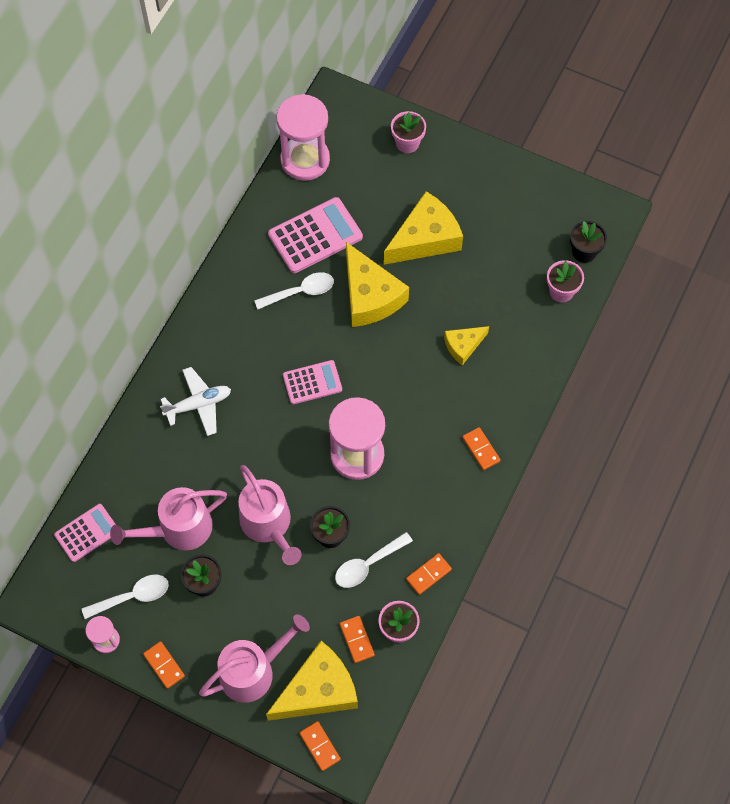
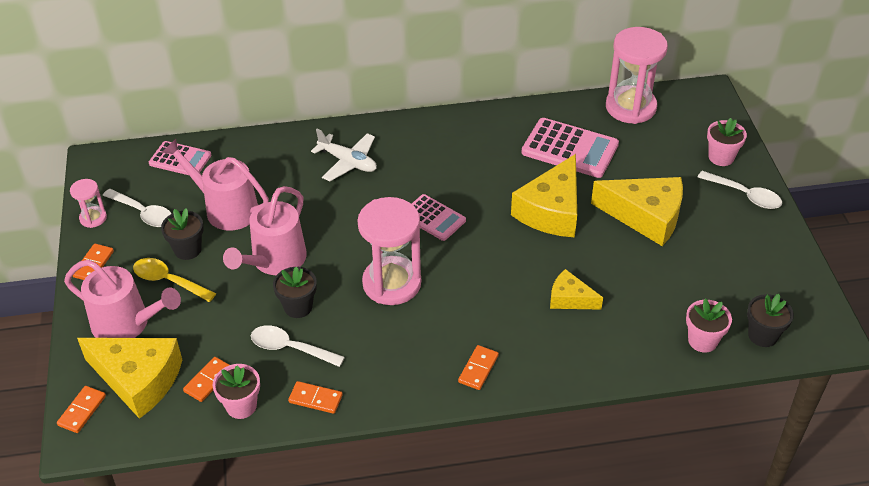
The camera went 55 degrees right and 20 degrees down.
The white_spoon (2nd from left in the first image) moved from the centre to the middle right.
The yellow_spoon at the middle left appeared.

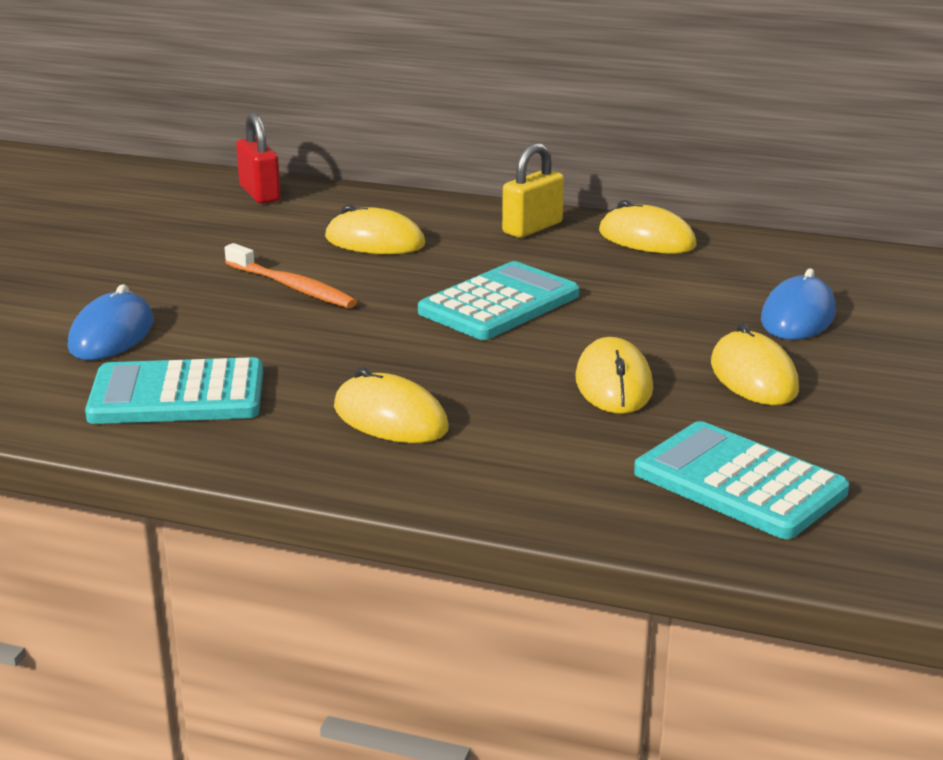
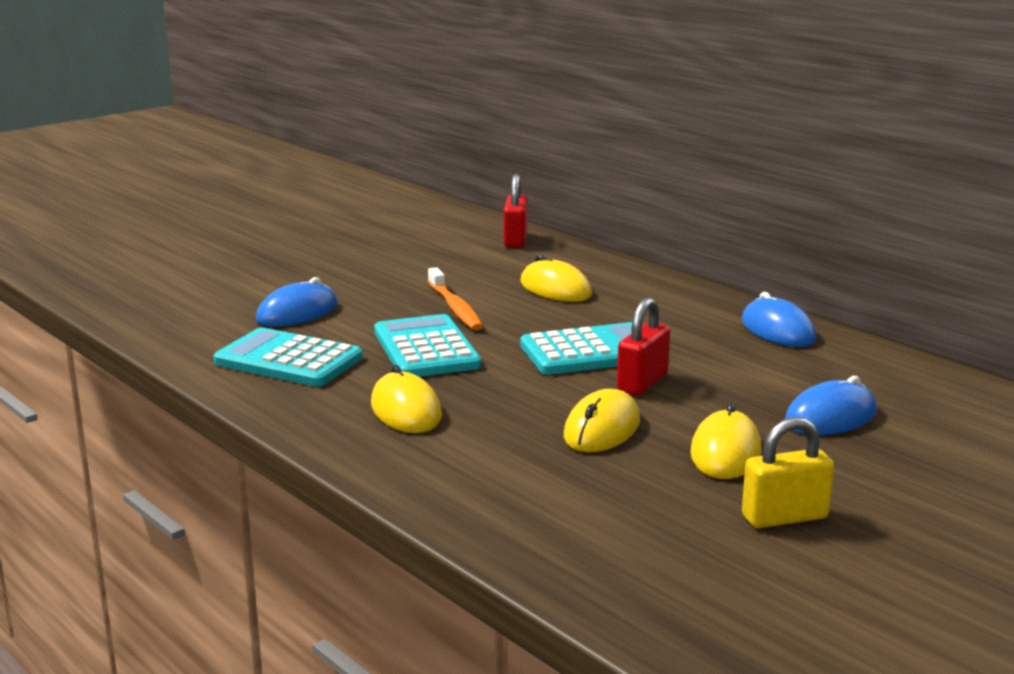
The camera went 30 degrees right and 5 degrees down.
The yellow_padlock moved from the top centre to the bottom right.
The yellow_mouse (4th from left) at the top right became the blue_mouse (2nd from left) at the middle right.
The turquoise_calculator (3rd from left in the first image) moved from the middle right to the centre.
The red_padlock (2nd from left) at the centre appeared.

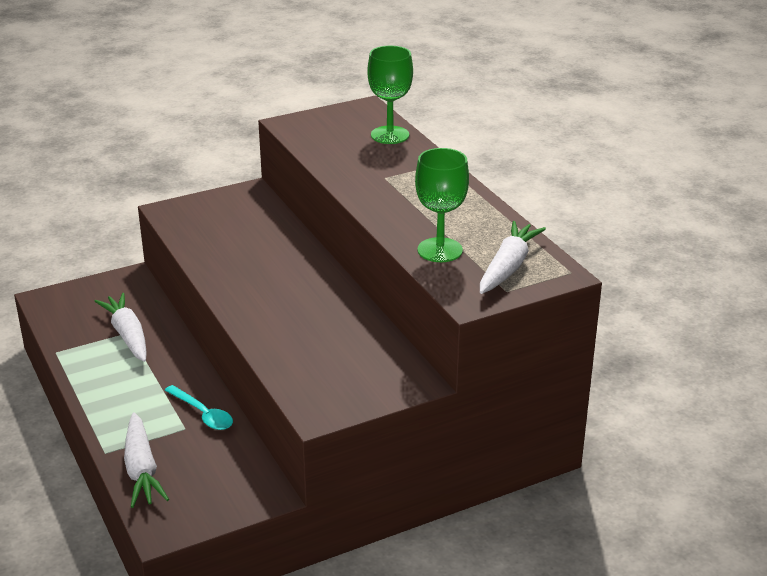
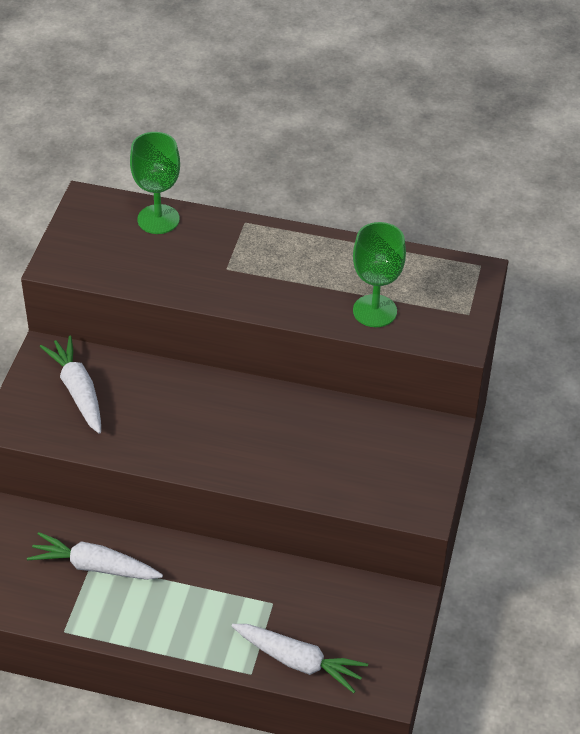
The camera went 50 degrees left and 15 degrees up.
The white_carrot (3rd from left in the first image) moved from the middle right to the middle left.
The turquoise_spoon at the bottom left disappeared.

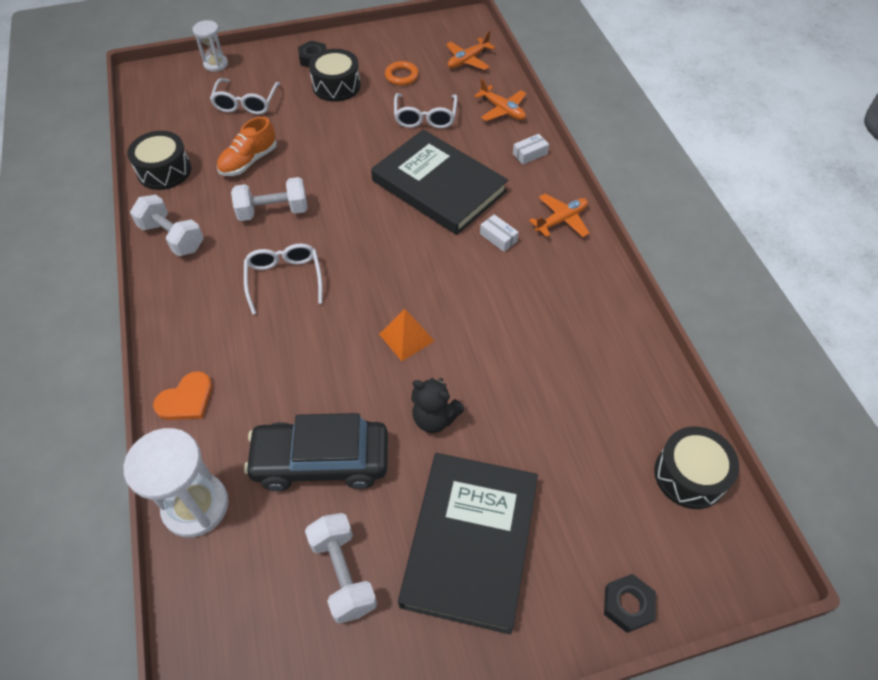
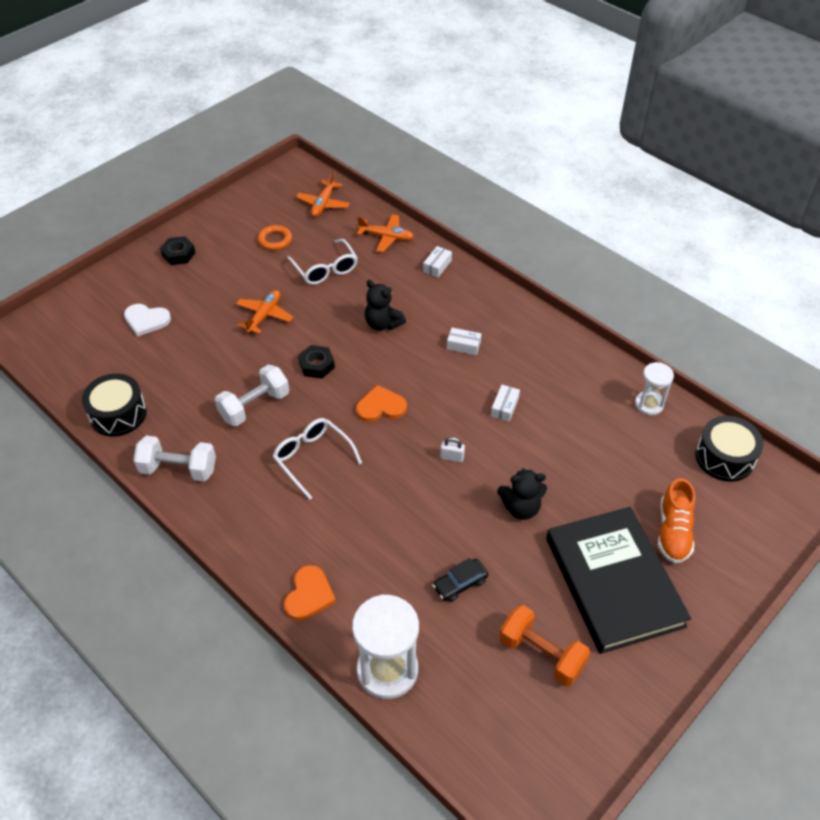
The camera went 30 degrees left and 5 degrees down.
The white_hourglass (2nd from left) moved from the top left to the middle right.
The black_drum (2nd from left) at the top centre disappeared.
The white_glasses (1st from left) at the top left was replaced by the white_heart at the middle left.
The orange_shoe moved from the top left to the middle right.
The black_book (1st from left) at the top centre was replaced by the black_teddy_bear (1st from left) at the centre.
The orange_plane (3rd from left in the first image) moved from the top centre to the middle left.
The orange_pyramid at the centre was replaced by the white_padlock at the centre.
The black_car at the centre changed to 0.44 times the size.
The white_dumbbell (3rd from left) at the bottom centre became the orange_dumbbell at the bottom centre.
The black_nut (2nd from left) moved from the bottom right to the centre.
The orange_heart (2nd from left) at the centre appeared.
The white_box (3rd from left) at the centre appeared.

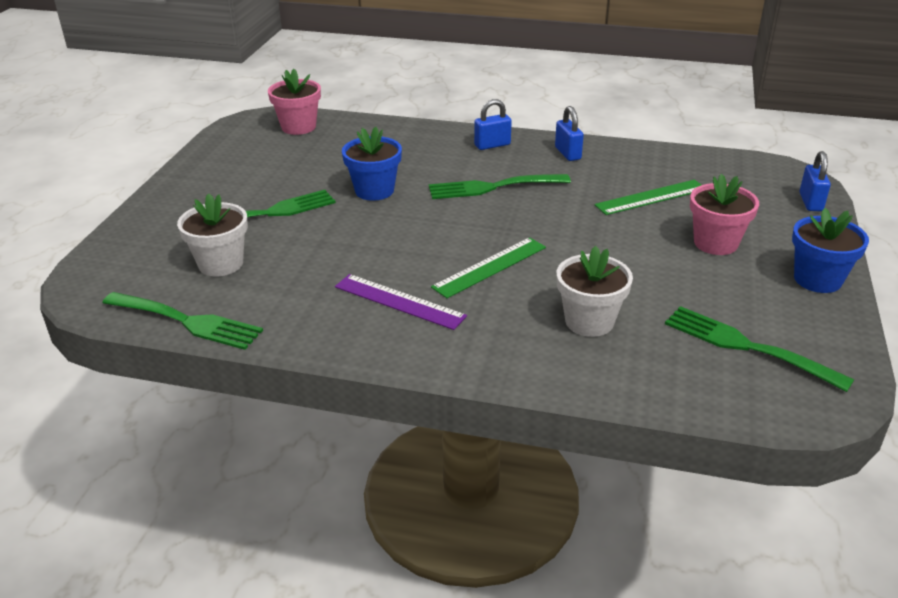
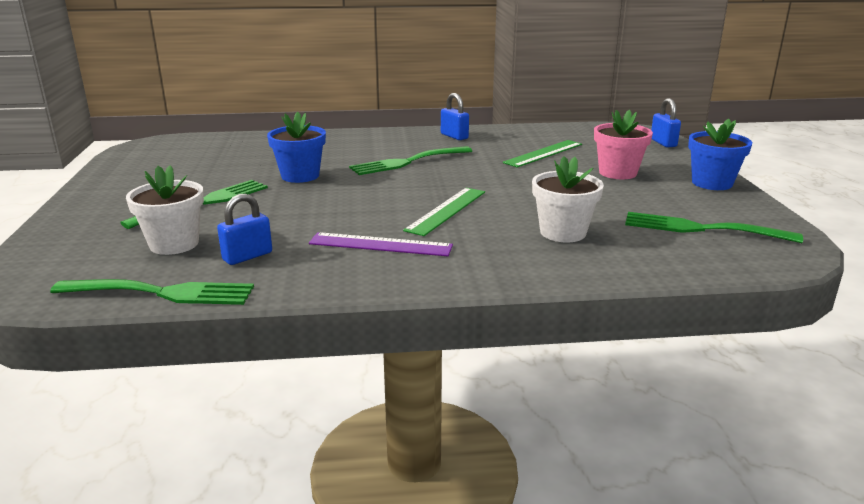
The camera went 20 degrees left and 10 degrees down.
The pink_flower_pot (1st from left) at the top left disappeared.
The blue_padlock (1st from left) moved from the top centre to the middle left.

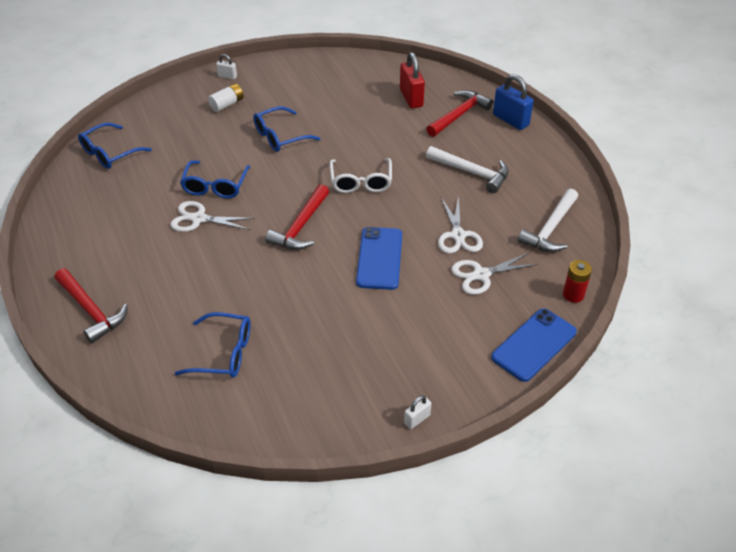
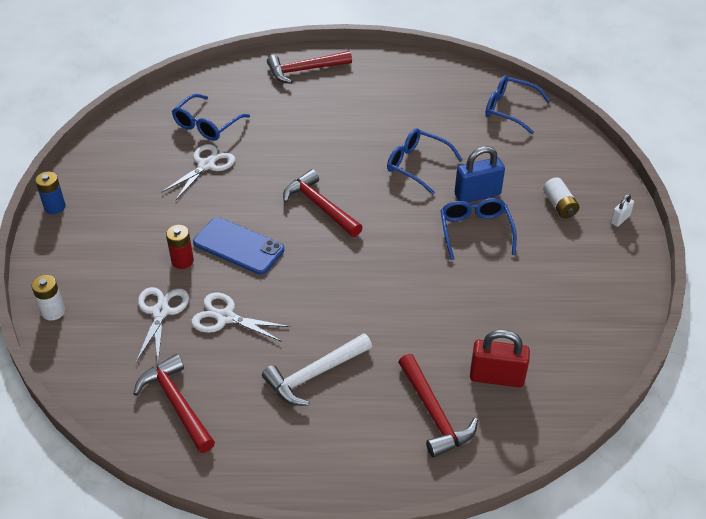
The camera went 115 degrees right and 0 degrees up.
The blue_padlock moved from the top right to the middle right.
The blue_glasses (1st from left in the first image) at the top left turned 45 degrees counterclockwise.
The white_glasses at the top centre disappeared.
The white_hammer (2nd from left) at the middle right became the red_hammer (1st from left) at the bottom left.
The white_scissors (1st from left in the first image) moved from the middle left to the top left.
The red_battery moved from the middle right to the middle left.
The blue_phone (2nd from left) at the middle right was replaced by the white_battery (1st from left) at the middle left.
The white_padlock (2nd from left) at the bottom centre was replaced by the blue_battery at the middle left.

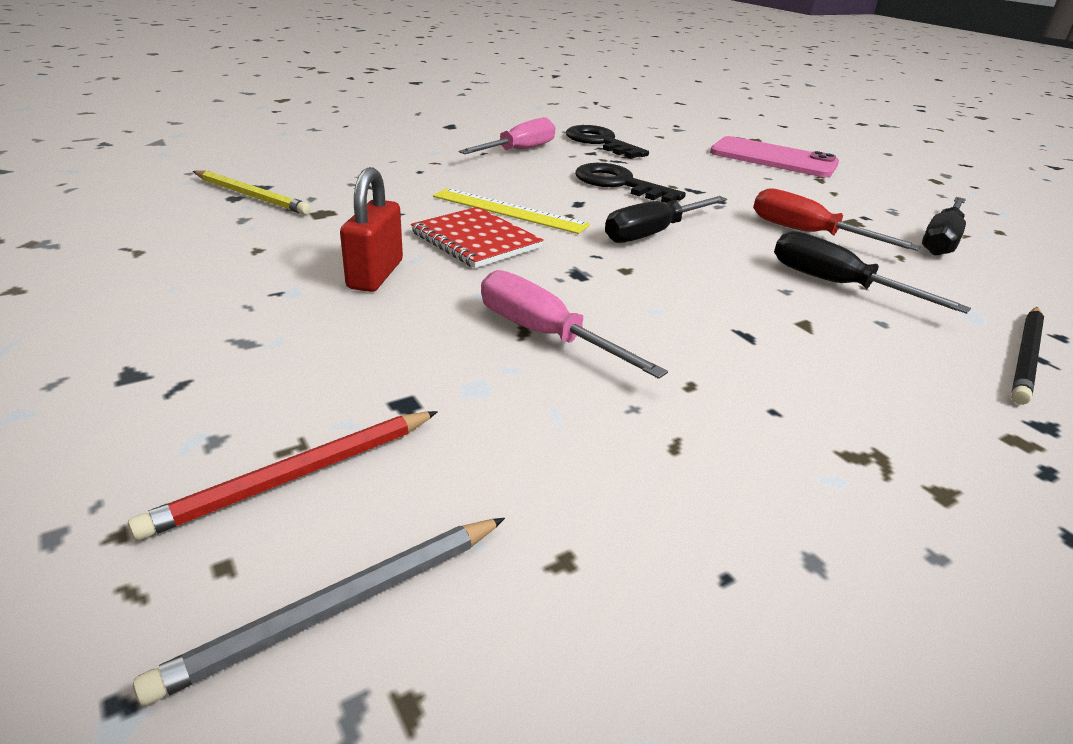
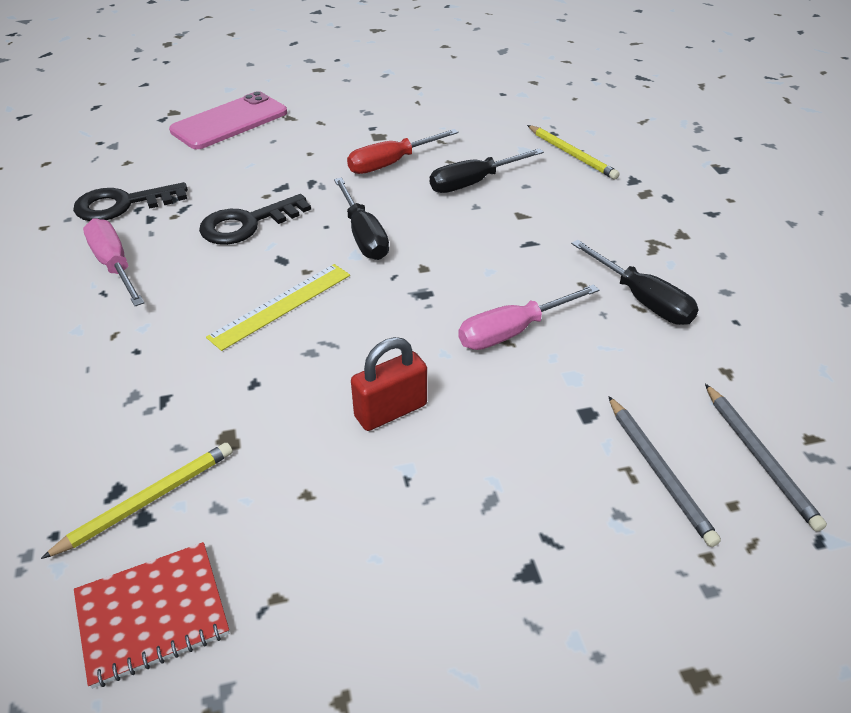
The camera went 70 degrees left and 10 degrees up.
The red_padlock at the top centre turned 60 degrees counterclockwise.
The black_screwdriver (3rd from left) moved from the top right to the middle right.
The red_notebook moved from the top centre to the bottom left.
The black_pencil at the middle right became the yellow_pencil (2nd from left) at the top right.
The red_pencil at the middle left became the grey_pencil (1st from left) at the middle right.

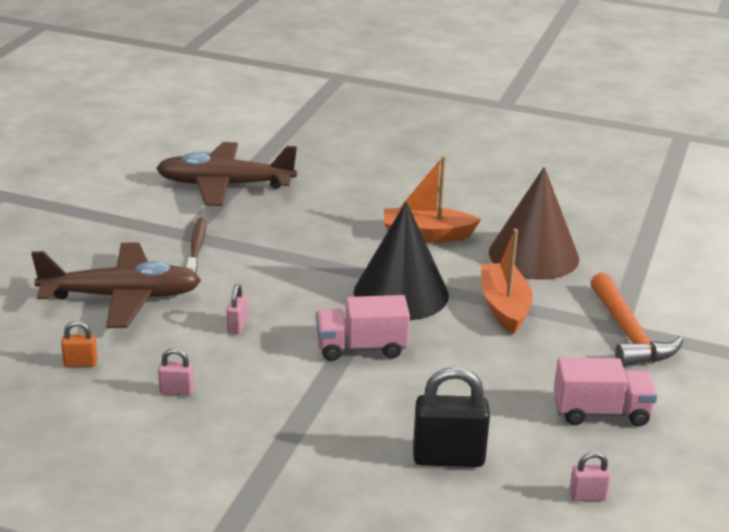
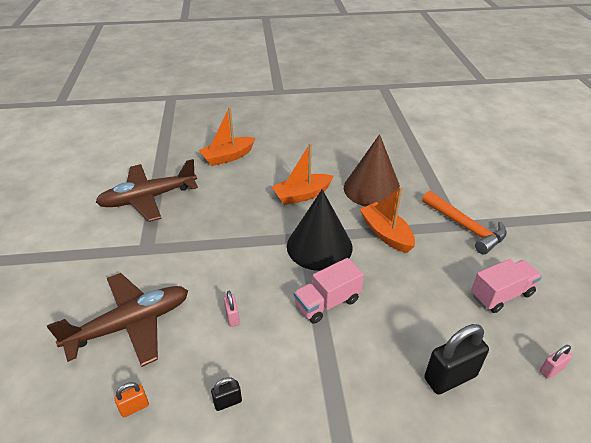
The camera went 25 degrees left and 10 degrees up.
The brown_toothbrush at the middle left disappeared.
The pink_padlock (1st from left) at the bottom left became the black_padlock (1st from left) at the bottom centre.
The orange_boat (1st from left) at the top centre appeared.

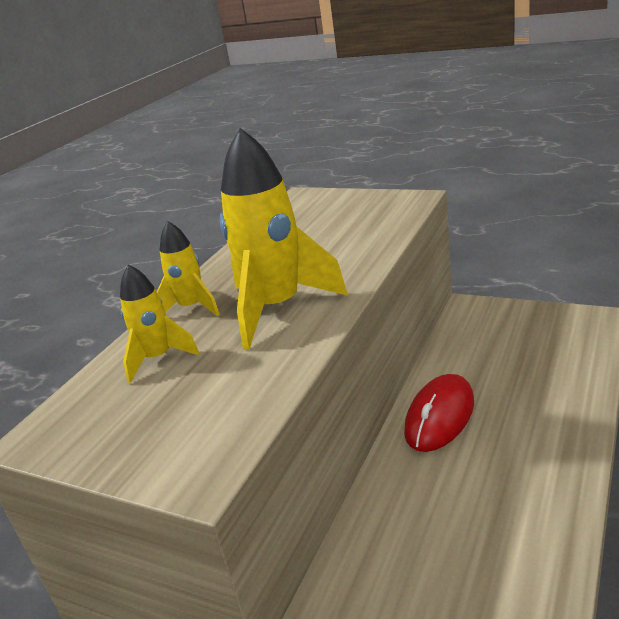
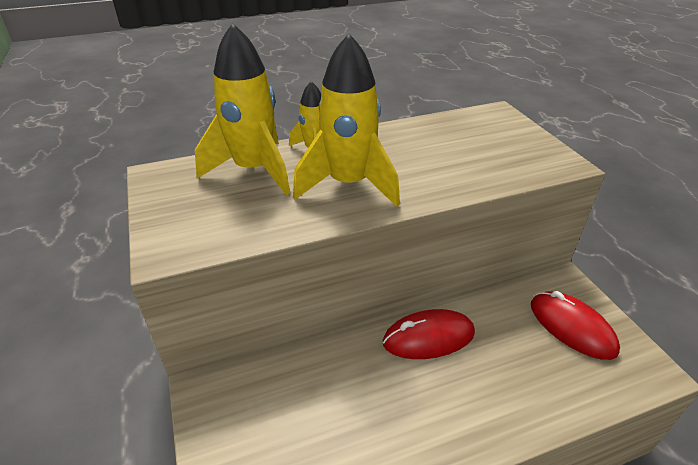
The camera went 40 degrees right and 10 degrees up.
The yellow_rocket (1st from left) at the middle left changed to 1.85 times the size.
The red_mouse (2nd from left) at the bottom right appeared.

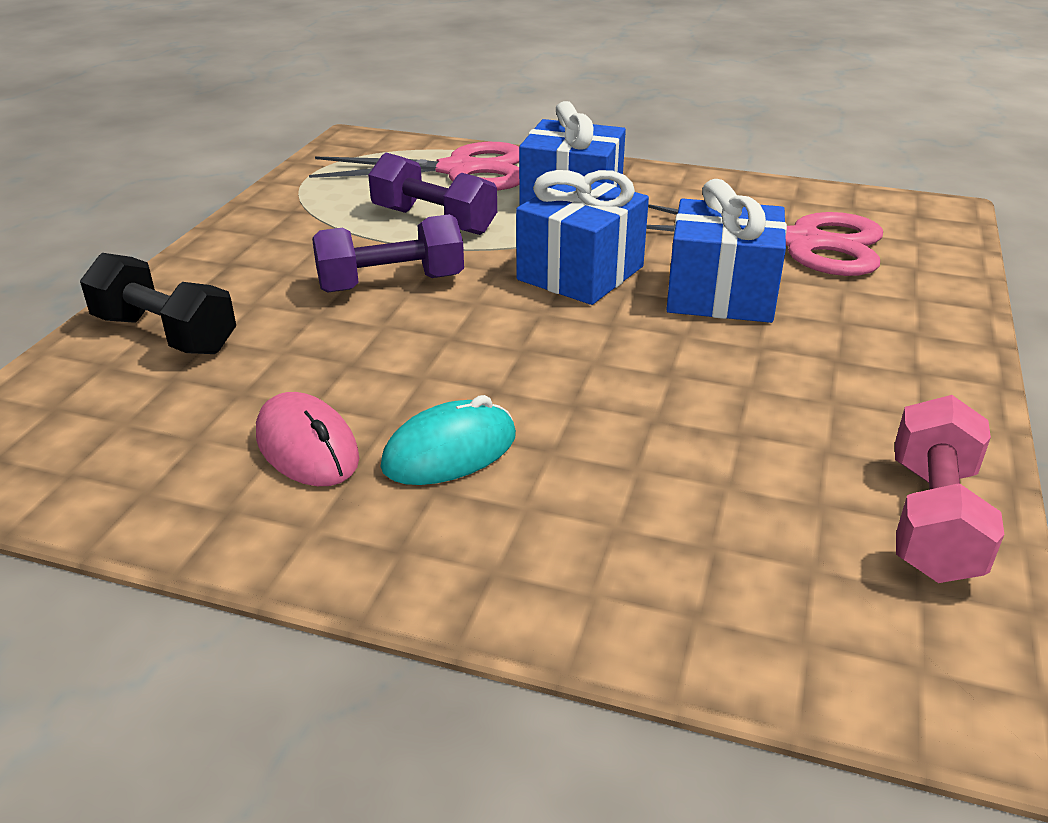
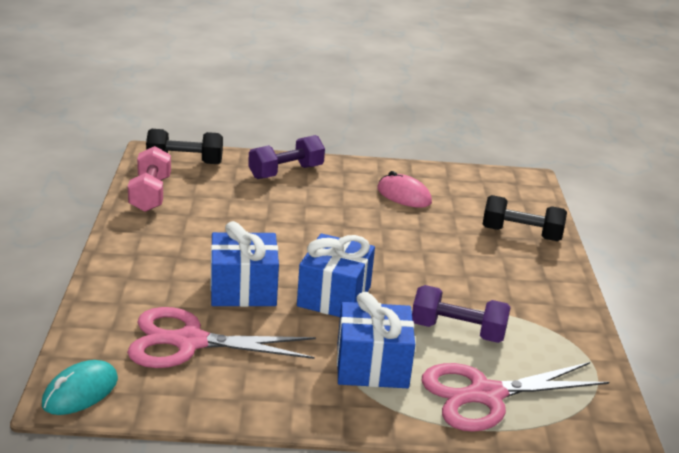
The camera went 160 degrees right and 5 degrees down.
The purple_dumbbell (1st from left) moved from the top centre to the centre.
The turquoise_mouse moved from the centre to the bottom left.
The black_dumbbell (1st from left) at the top left appeared.

